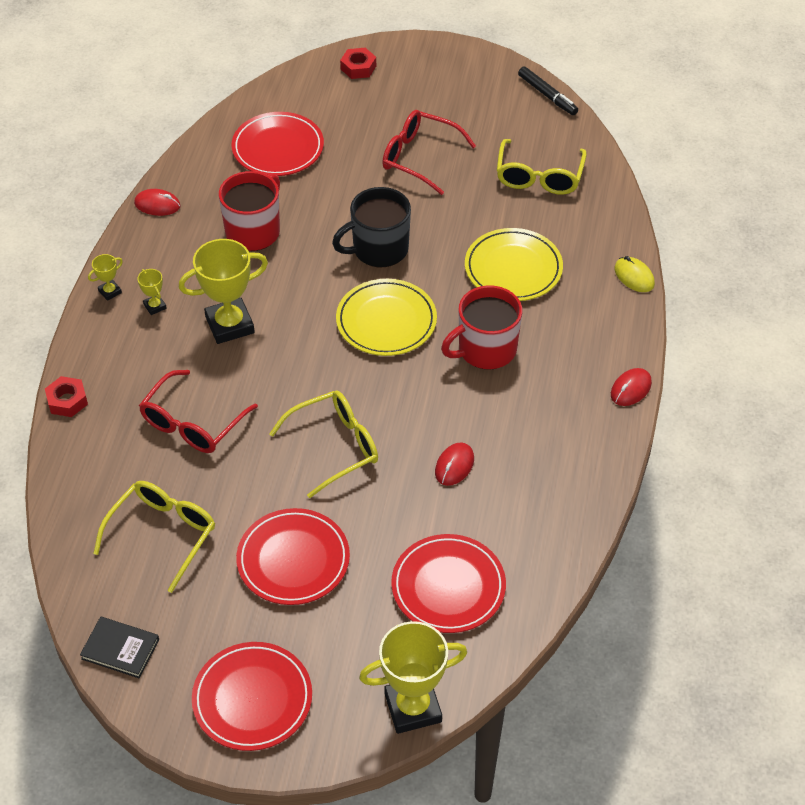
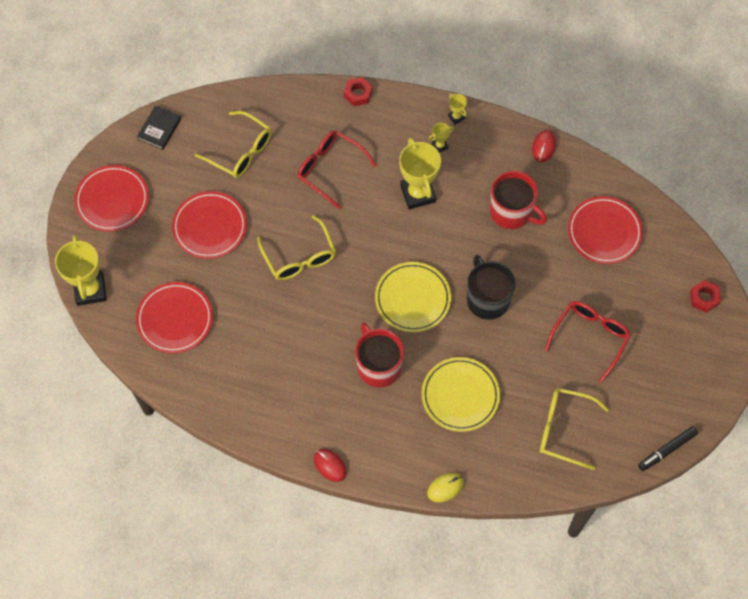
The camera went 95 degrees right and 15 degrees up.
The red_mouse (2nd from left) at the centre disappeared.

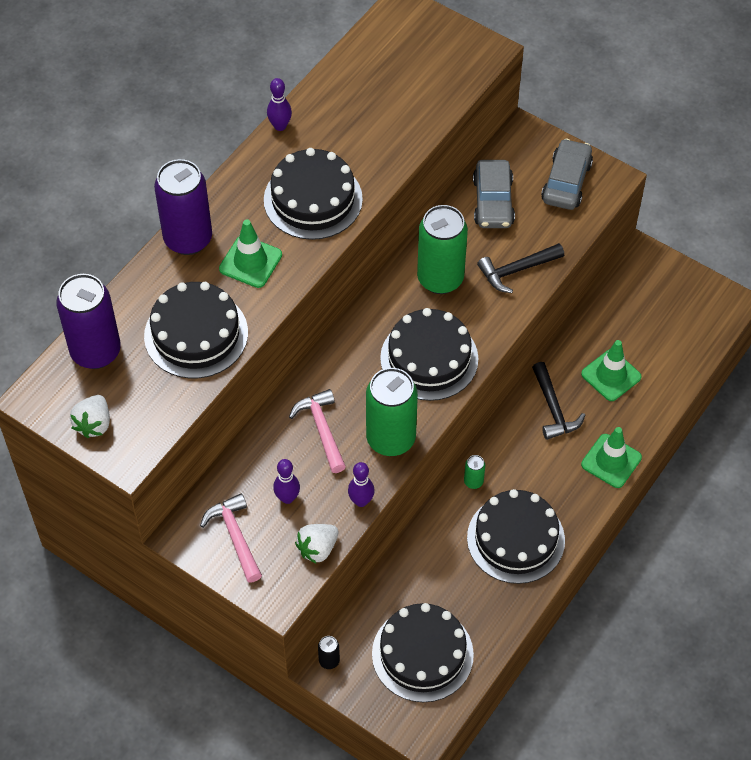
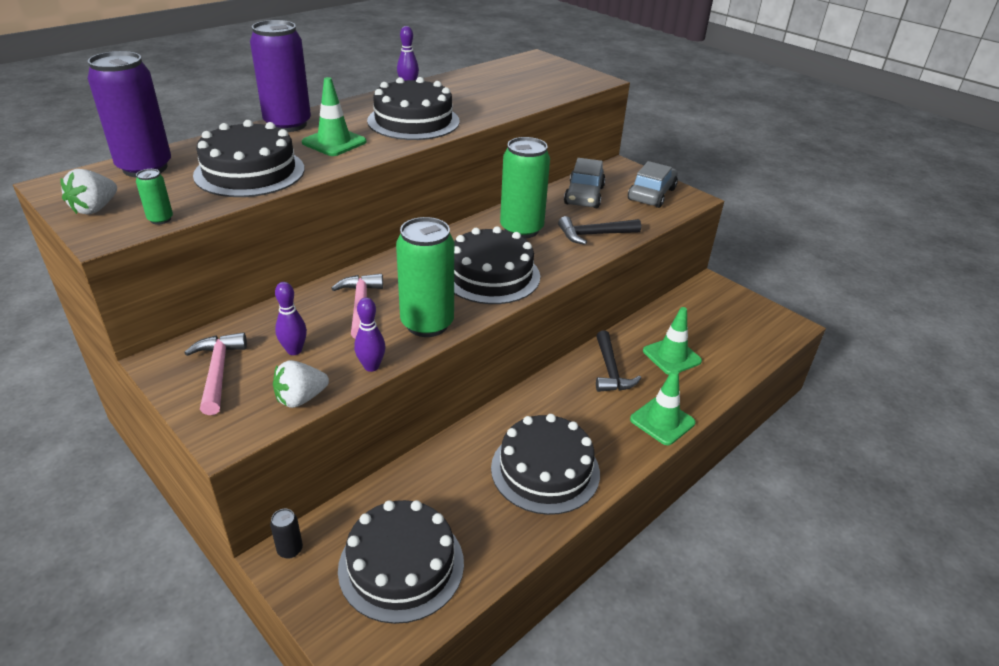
The camera went 10 degrees right and 20 degrees down.
The green_can (3rd from left in the first image) moved from the centre to the top left.

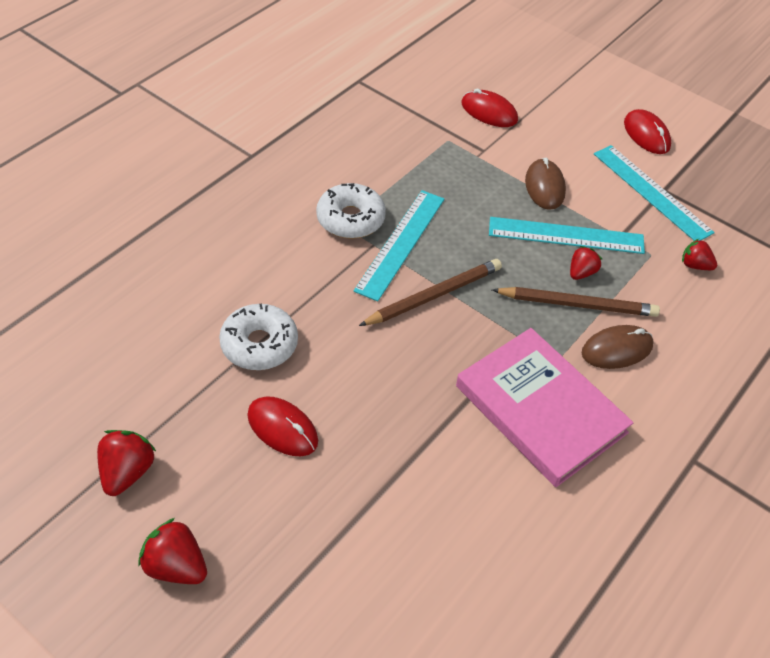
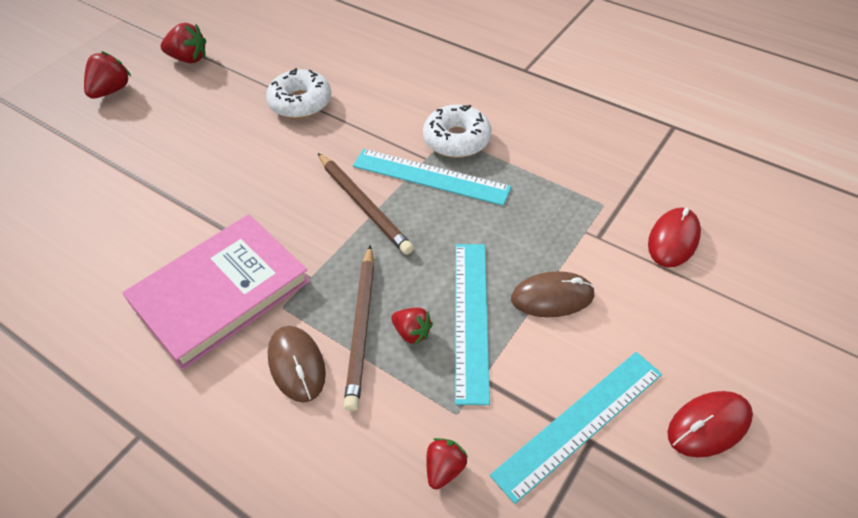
The camera went 90 degrees right and 0 degrees up.
The red_mouse (1st from left) at the centre disappeared.

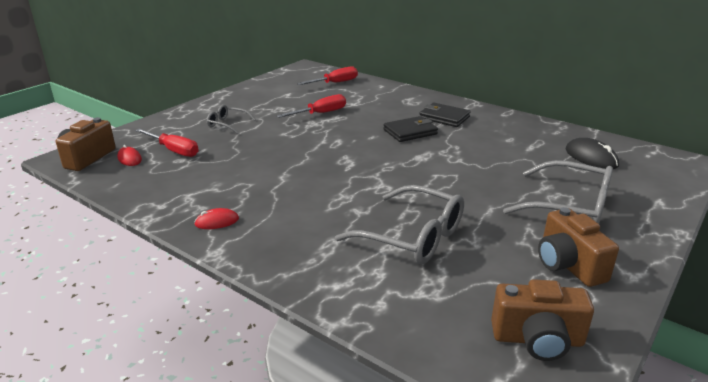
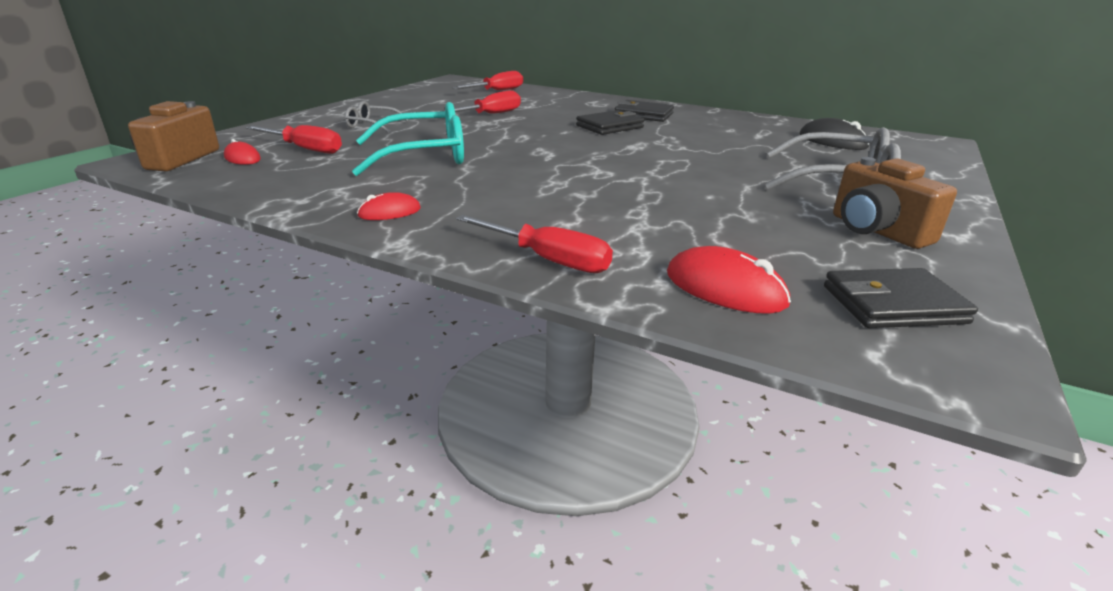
The camera went 10 degrees left and 0 degrees up.
The grey_glasses (2nd from left) at the centre disappeared.
The brown_camera (2nd from left) at the bottom right was replaced by the black_wallet (3rd from left) at the middle right.
The turquoise_glasses at the top centre appeared.
The red_screwdriver (4th from left) at the centre appeared.
The red_mouse (3rd from left) at the centre appeared.

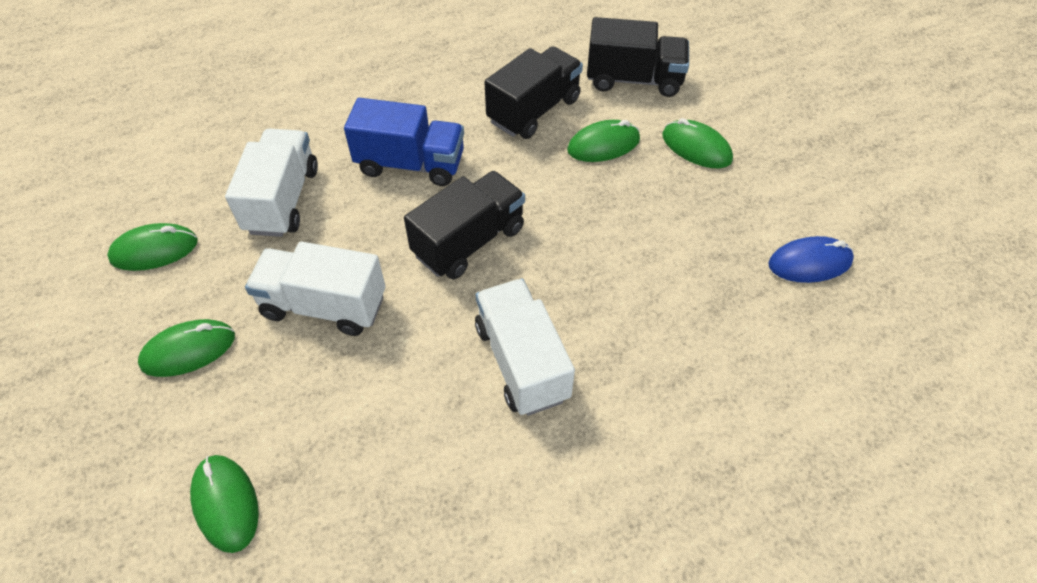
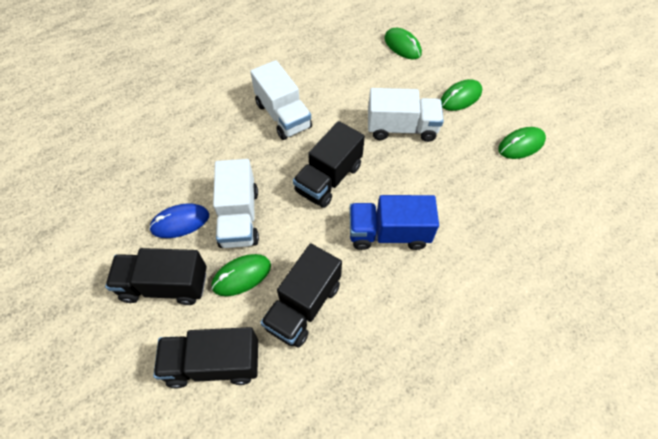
The camera went 170 degrees right and 5 degrees up.
The green_mouse (5th from left) at the top right was replaced by the black_truck (1st from left) at the middle left.
The white_truck (1st from left) moved from the top left to the centre.
The blue_mouse moved from the middle right to the middle left.

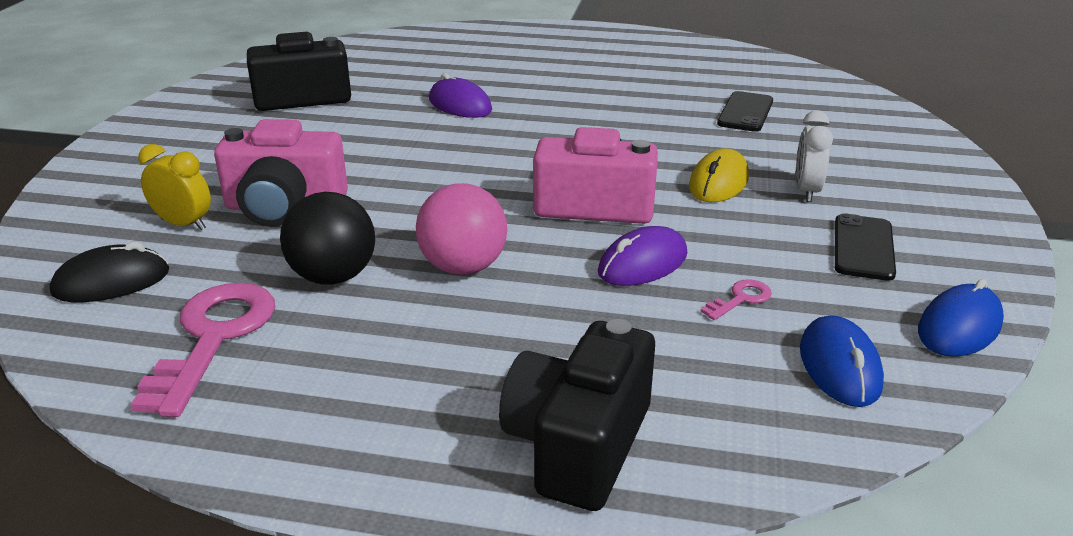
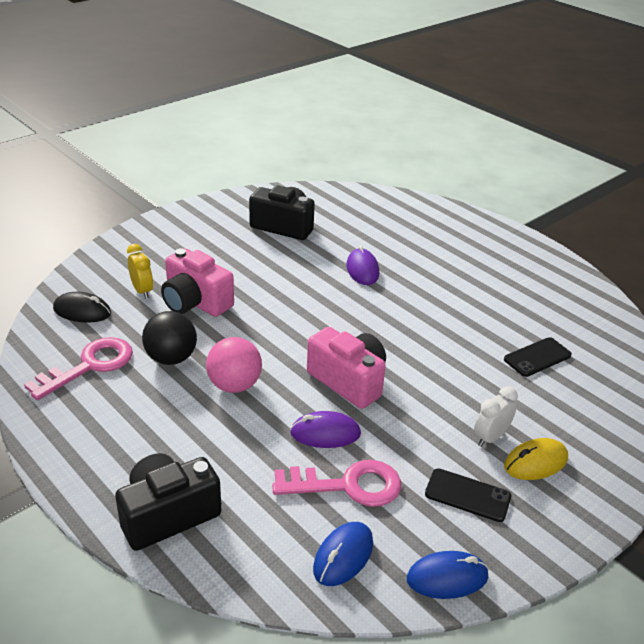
The camera went 35 degrees right and 5 degrees up.
The yellow_mouse moved from the top right to the bottom right.
The black_phone (2nd from left in the first image) at the middle right turned 60 degrees clockwise.
The pink_key (2nd from left) at the middle right changed to 2.26 times the size.

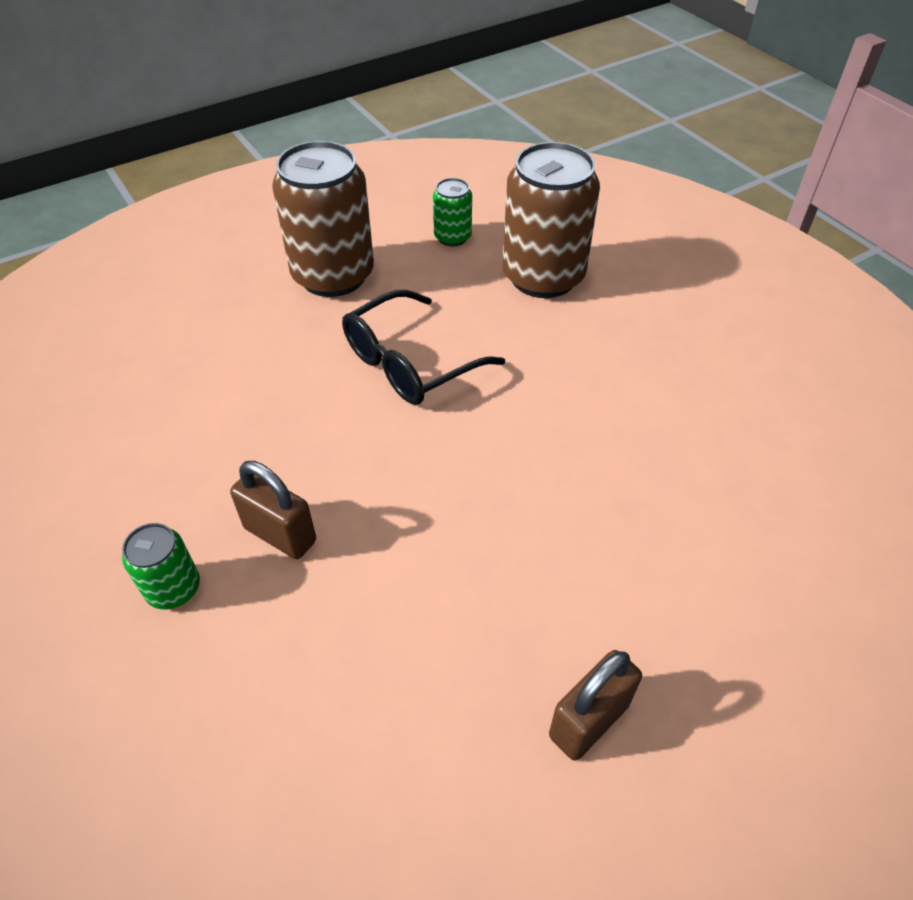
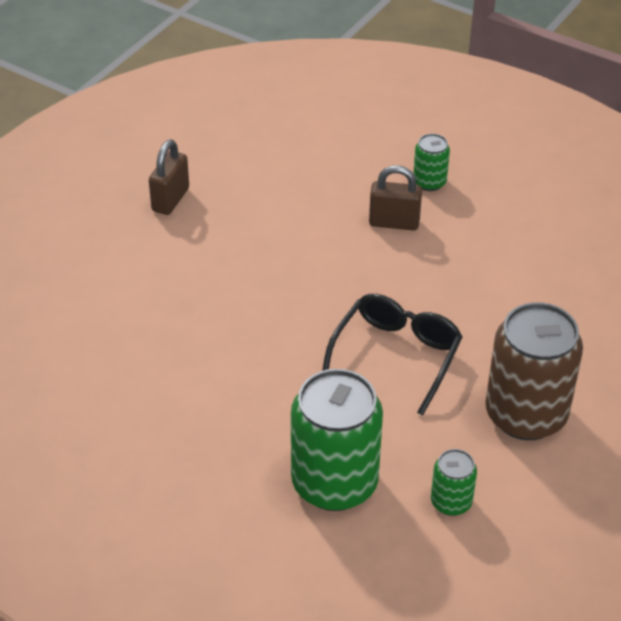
The camera went 155 degrees right and 5 degrees down.
The brown_can (2nd from left) at the top centre became the green_can (1st from left) at the bottom centre.

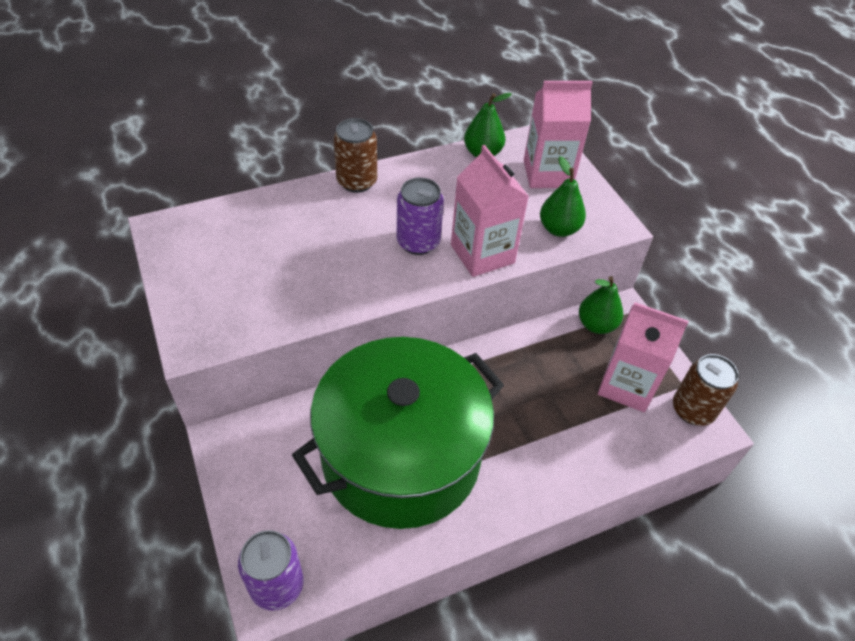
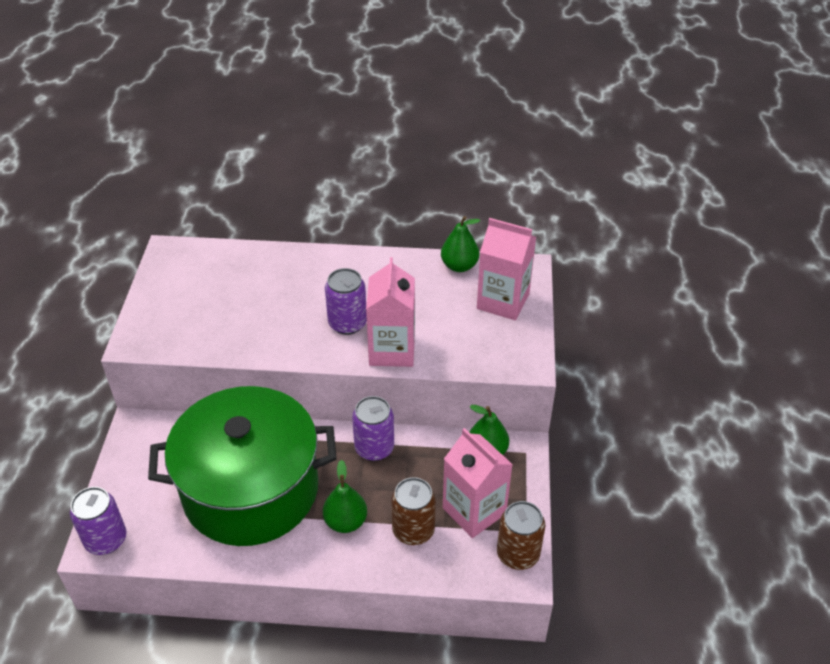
The camera went 30 degrees right and 5 degrees down.
The brown_can (1st from left) moved from the top centre to the bottom centre.
The green_pear (2nd from left in the first image) moved from the top centre to the bottom centre.
The purple_can (3rd from left) at the centre appeared.

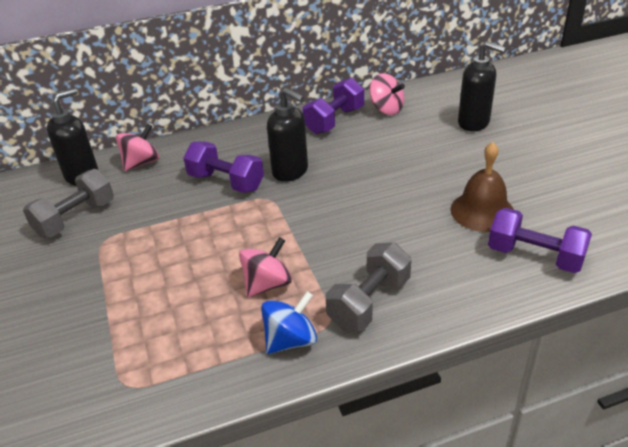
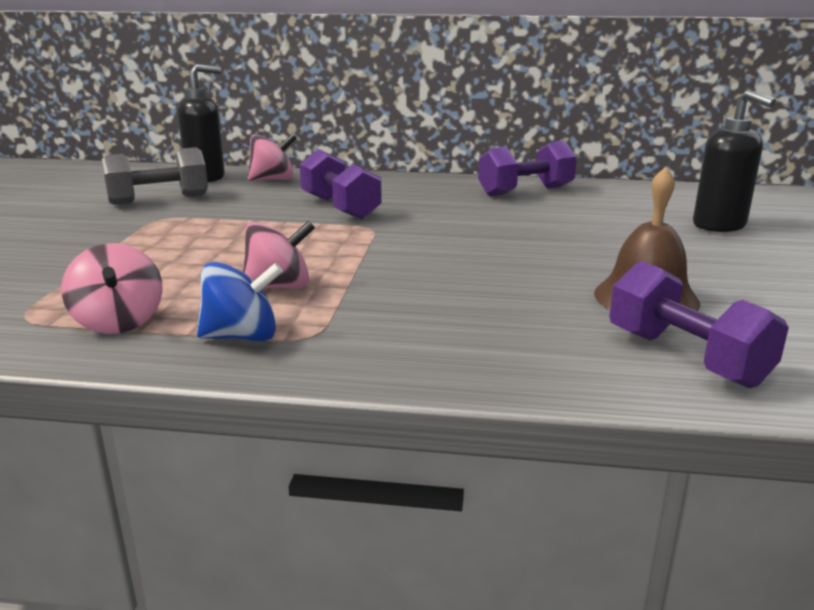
The camera went 25 degrees right and 15 degrees down.
The pink_spinning_top (3rd from left in the first image) moved from the top centre to the middle left.
The black_soap_dispenser (2nd from left) at the top centre disappeared.
The grey_dumbbell (2nd from left) at the centre disappeared.

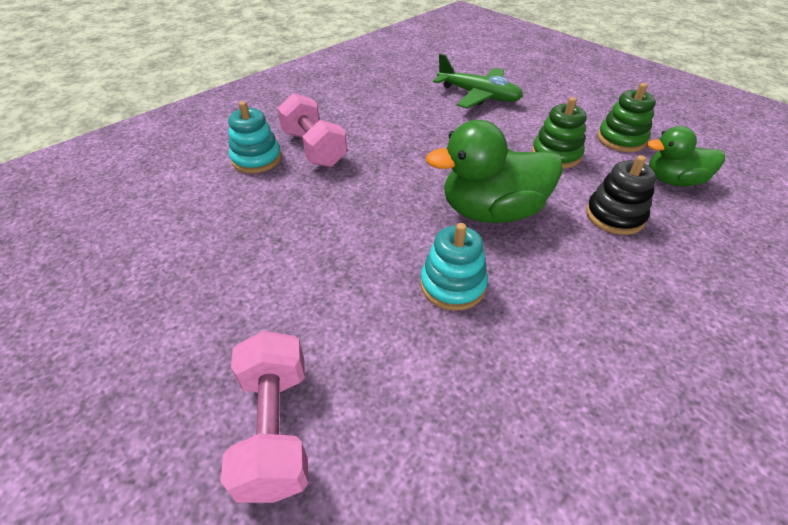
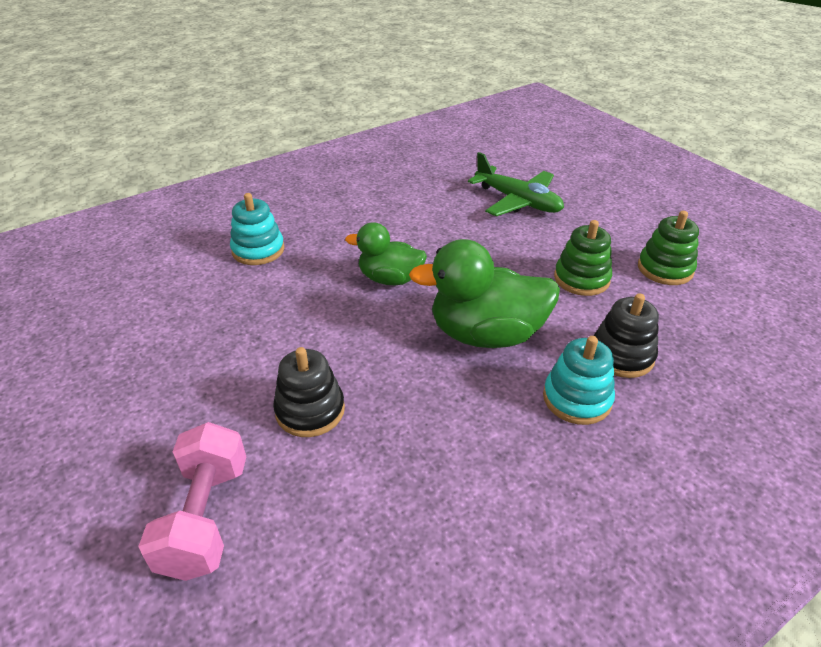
The camera went 10 degrees right and 5 degrees down.
The pink_dumbbell (2nd from left) at the top centre disappeared.
The green_duck (2nd from left in the first image) moved from the top right to the centre.
The turquoise_stacking_toy (2nd from left) moved from the centre to the middle right.
The black_stacking_toy (1st from left) at the centre appeared.

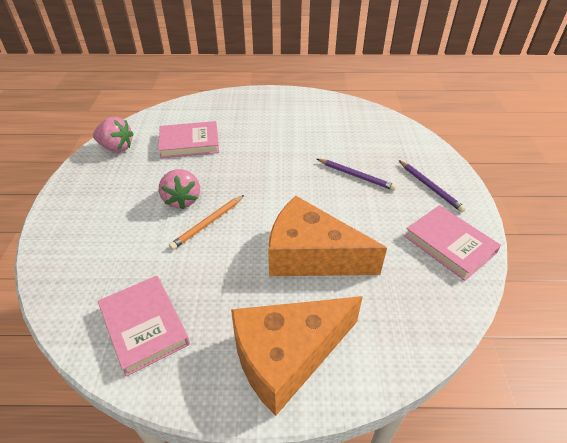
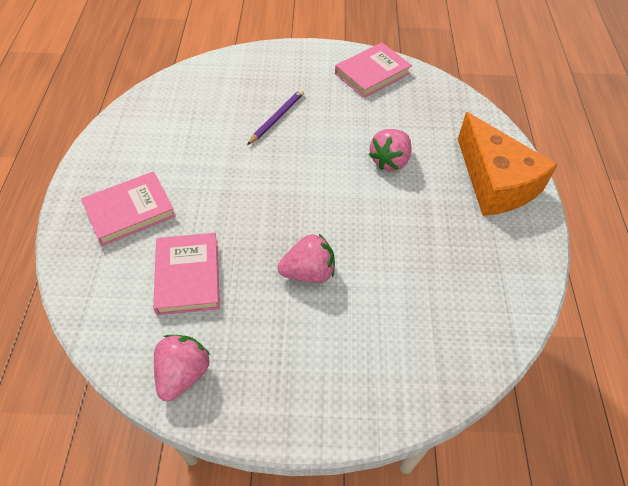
The camera went 90 degrees left and 10 degrees up.
The purple_pencil (2nd from left) at the middle right disappeared.
The orange_pencil at the centre disappeared.
The orange_cheese (2nd from left) at the centre was replaced by the pink_strawberry (3rd from left) at the top centre.
The pink_book (1st from left) moved from the bottom left to the middle left.

